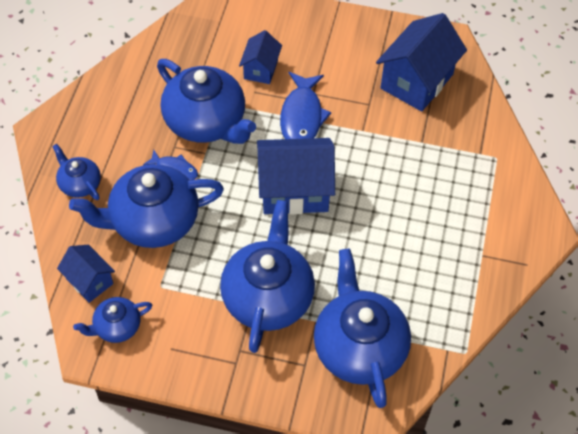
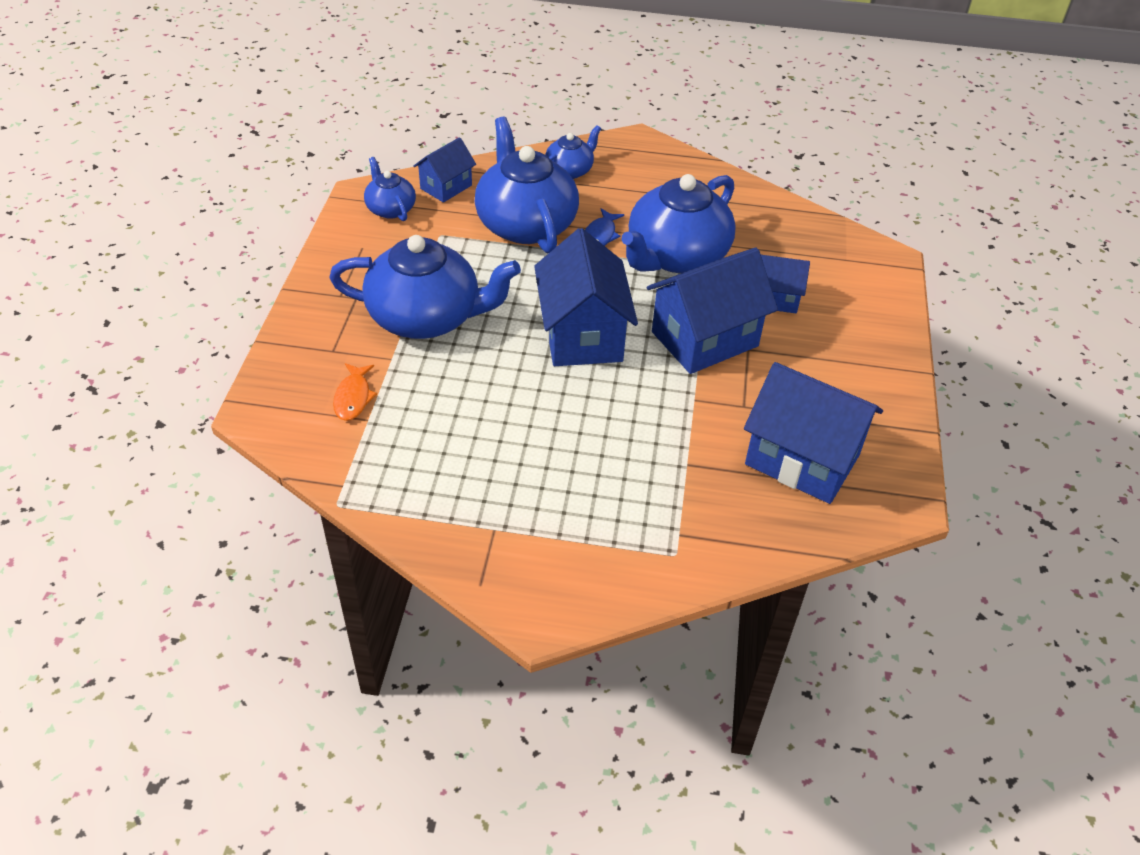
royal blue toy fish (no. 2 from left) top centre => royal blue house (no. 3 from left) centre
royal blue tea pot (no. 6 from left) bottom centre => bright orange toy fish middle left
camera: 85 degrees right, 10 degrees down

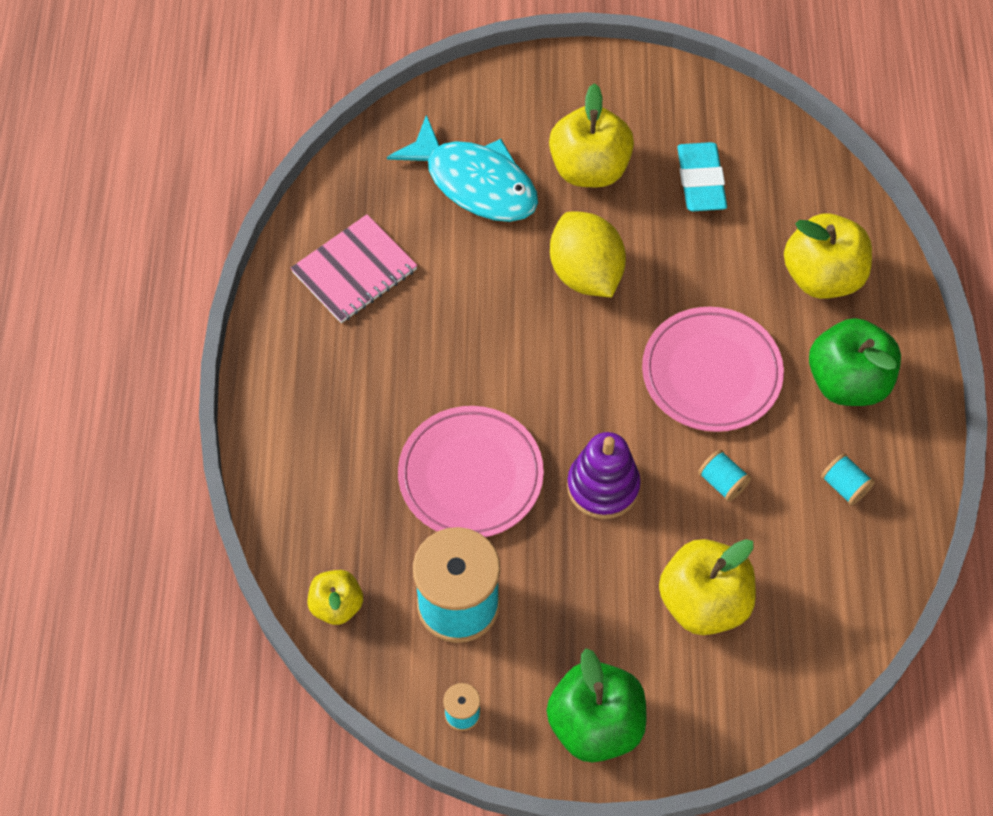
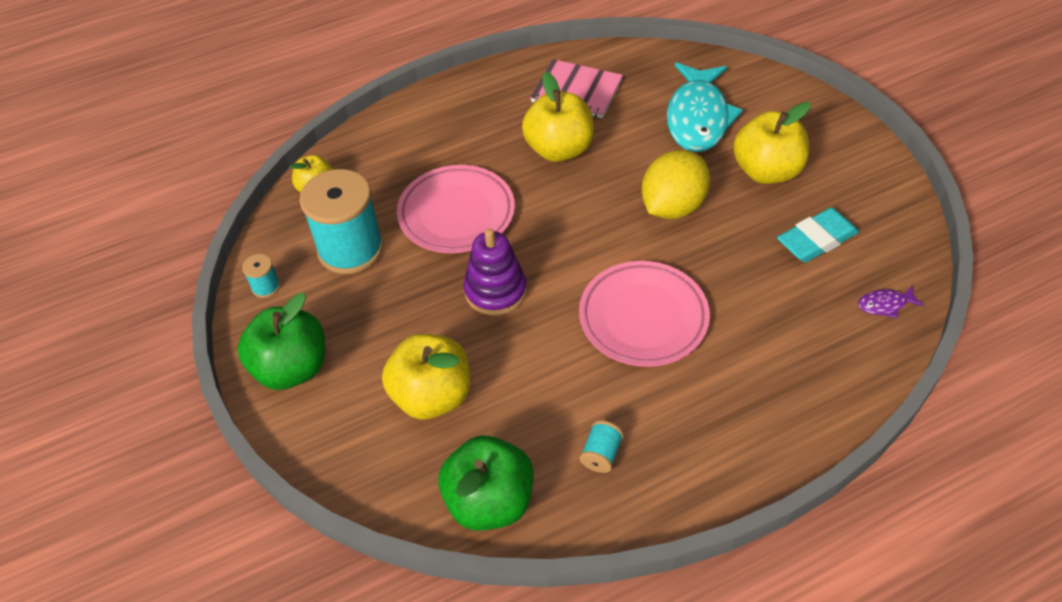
golden apple fruit (no. 4 from left in the first image) top right => golden apple fruit (no. 3 from left) top centre, shifted
leaf-green apple fruit (no. 2 from left) middle right => leaf-green apple fruit (no. 2 from left) bottom centre, shifted
aqua reel of thread (no. 3 from left) middle right => nothing
nothing => purple toy fish middle right
camera: 65 degrees right, 10 degrees down

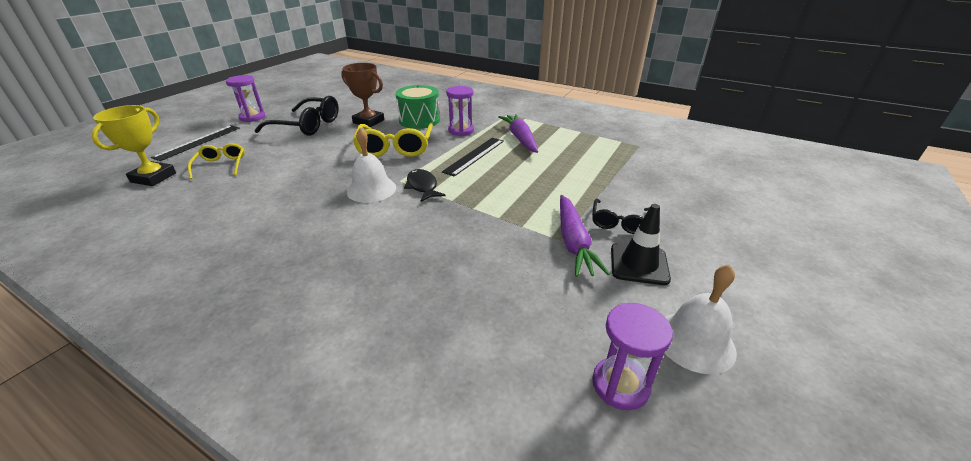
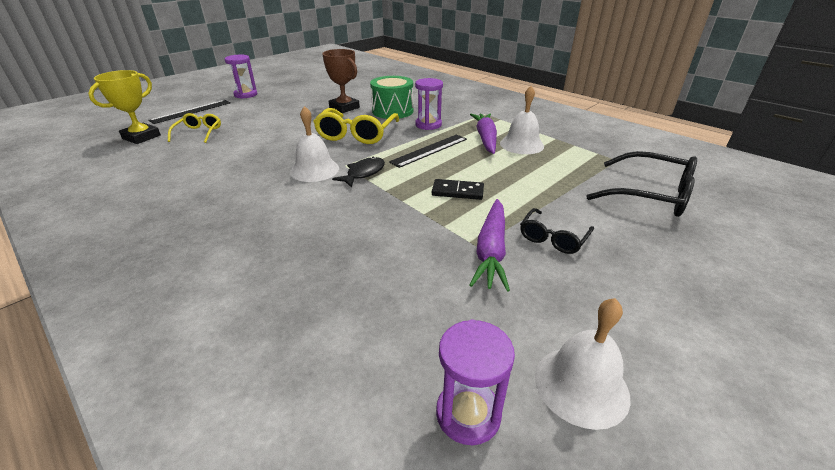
ebony spectacles (no. 1 from left in the first image) top left => ebony spectacles (no. 2 from left) middle right, shifted
ebony toy fish centre, 45 degrees clockwise
ebony safety cone centre => nothing
nothing => snow-white bell (no. 2 from left) top centre
nothing => ebony domino centre
camera: 15 degrees right, 0 degrees up

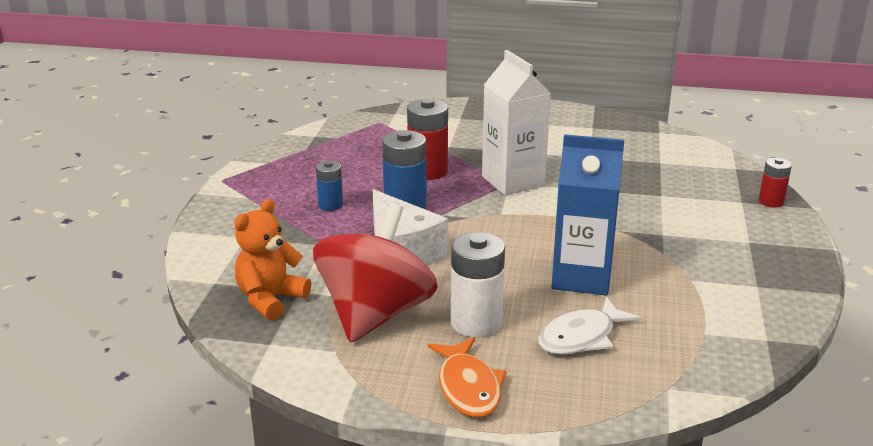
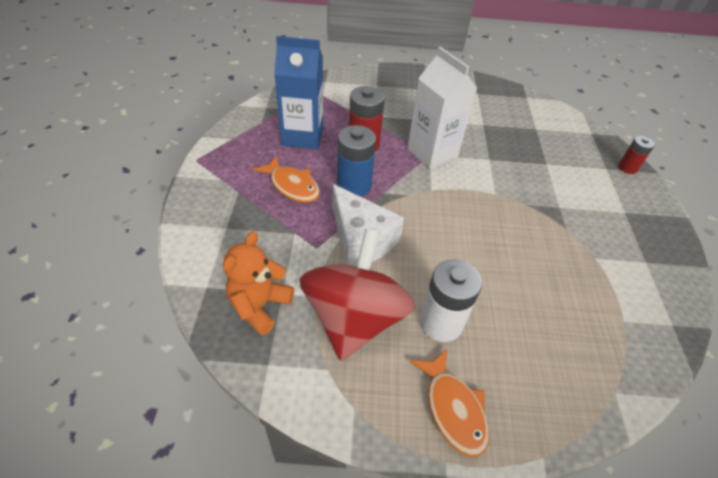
royal blue carton middle right => royal blue carton top centre, shifted
royal blue AA battery (no. 1 from left) centre => bright orange toy fish (no. 1 from left) centre
snow-white toy fish bottom right => nothing
camera: 10 degrees left, 20 degrees up

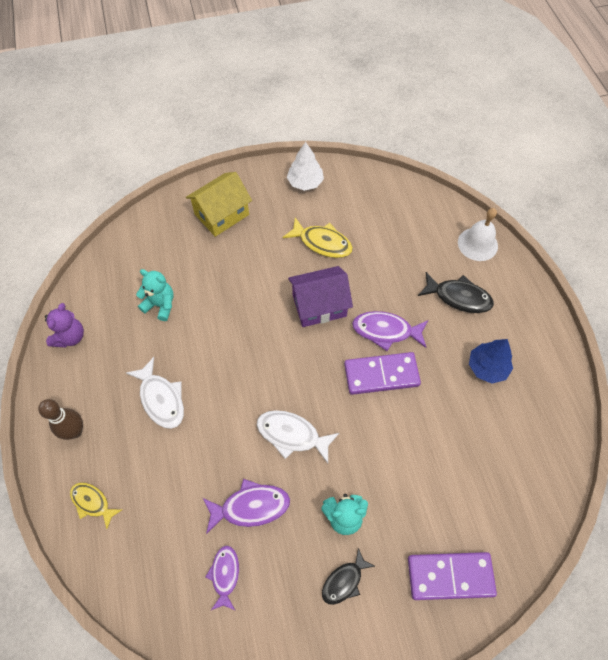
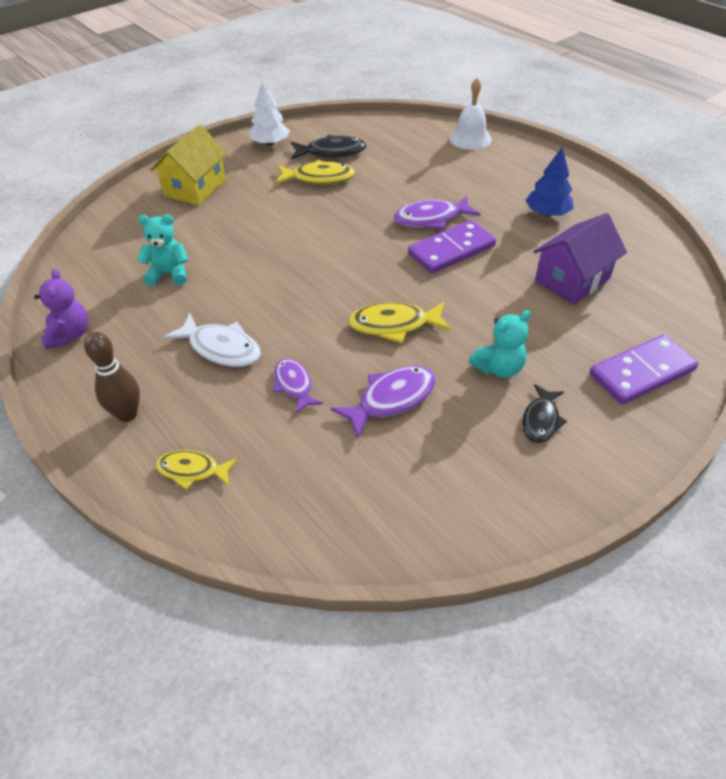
purple house centre => purple house top right, shifted
ebony toy fish (no. 2 from left in the first image) middle right => ebony toy fish (no. 1 from left) top centre, shifted
snow-white toy fish (no. 2 from left) centre => golden toy fish (no. 3 from left) centre
purple toy fish (no. 1 from left) bottom centre => purple toy fish (no. 1 from left) centre, shifted
camera: 25 degrees left, 15 degrees down

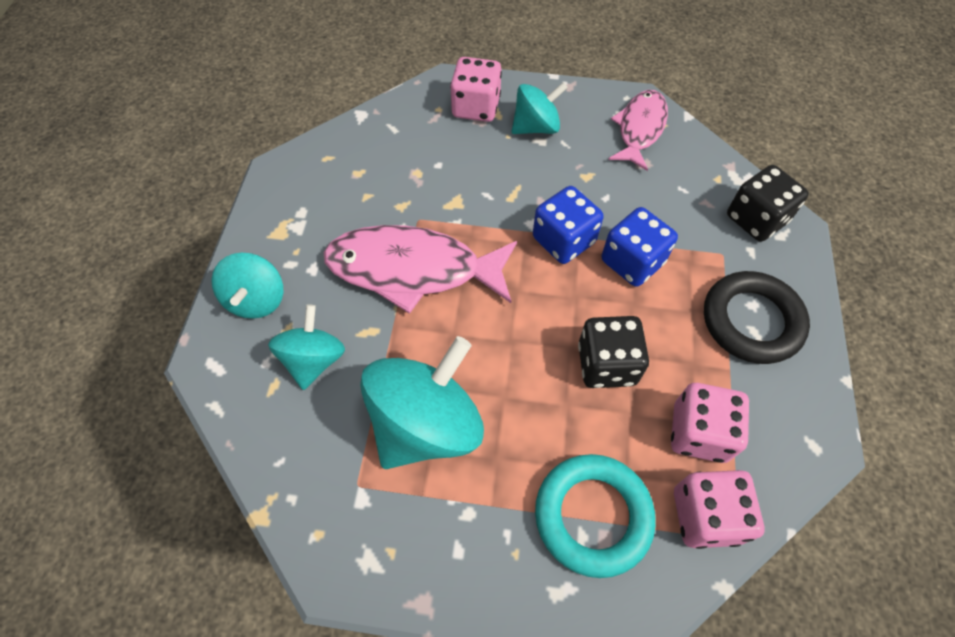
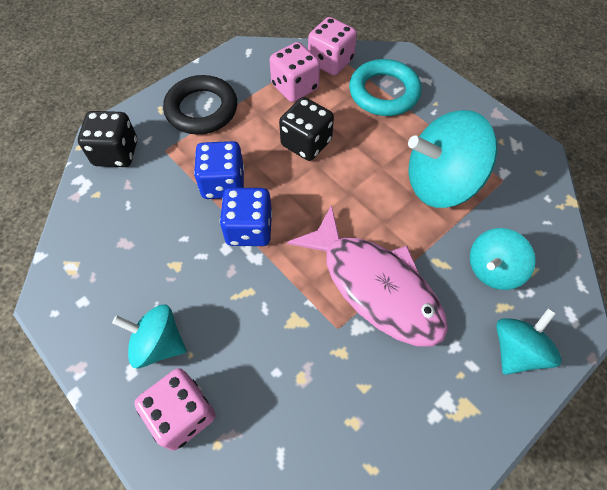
rose-pink toy fish (no. 2 from left) top right => nothing
camera: 140 degrees left, 0 degrees up

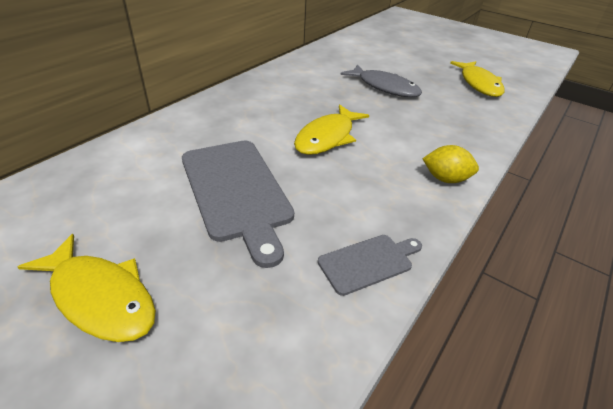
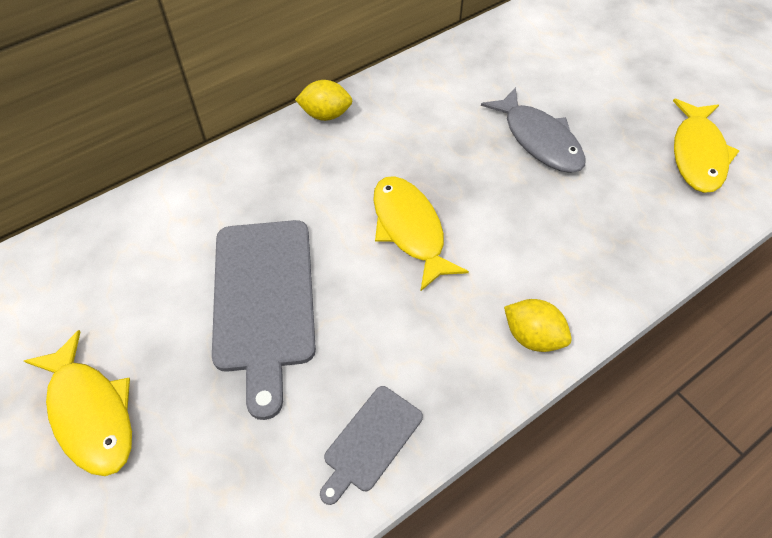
golden toy fish (no. 2 from left) top centre => golden toy fish (no. 2 from left) centre, 105 degrees clockwise
grey chopping board (no. 2 from left) centre => grey chopping board (no. 2 from left) bottom centre, 135 degrees clockwise
nothing => golden lemon (no. 1 from left) top centre
camera: 20 degrees right, 15 degrees up

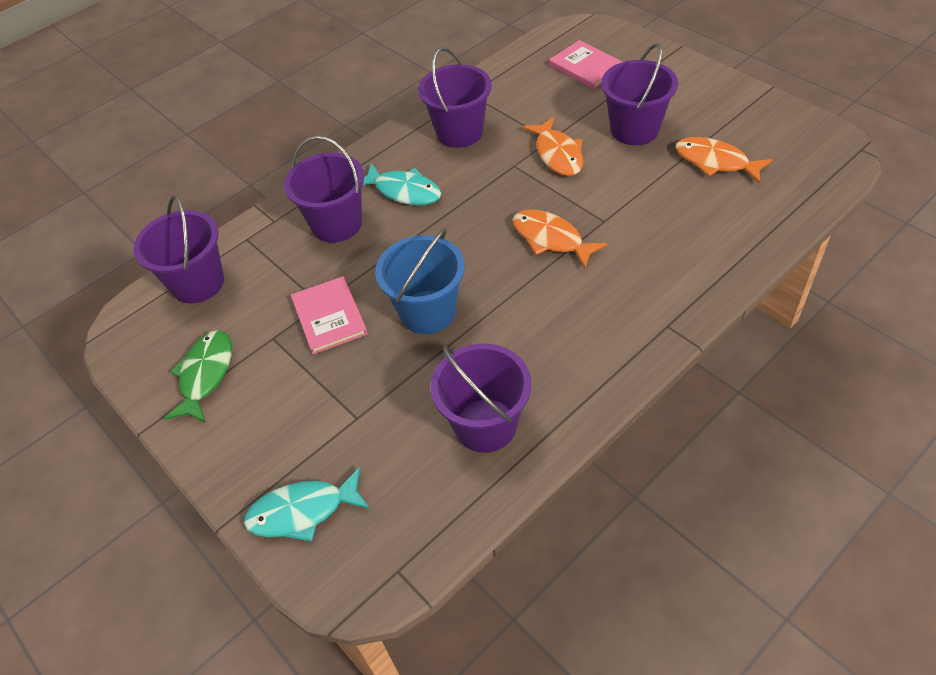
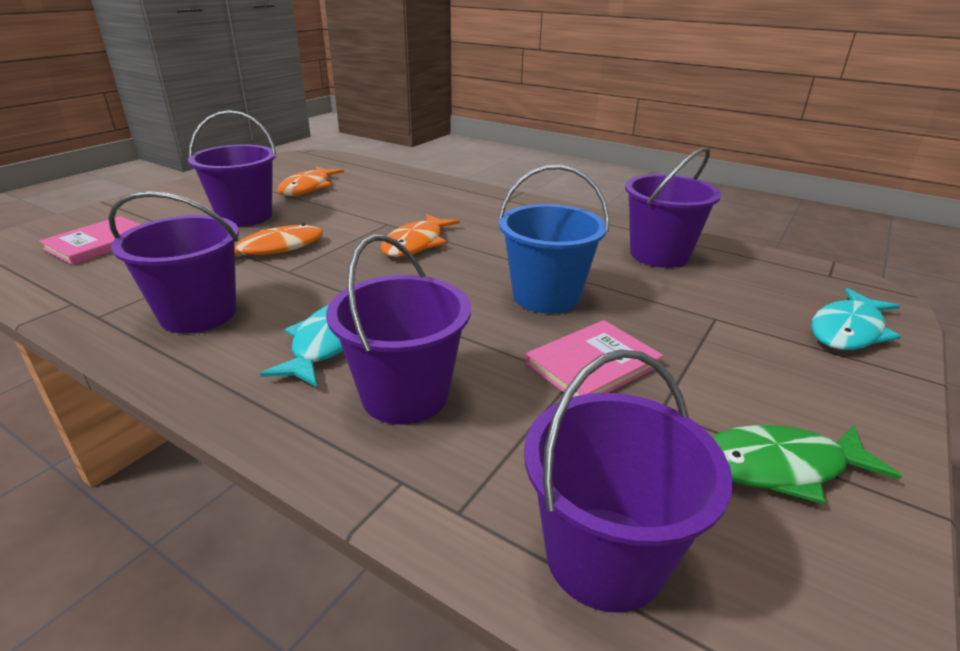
aqua toy fish (no. 1 from left in the first image) bottom left => aqua toy fish (no. 2 from left) middle right, 75 degrees clockwise
camera: 110 degrees left, 20 degrees down

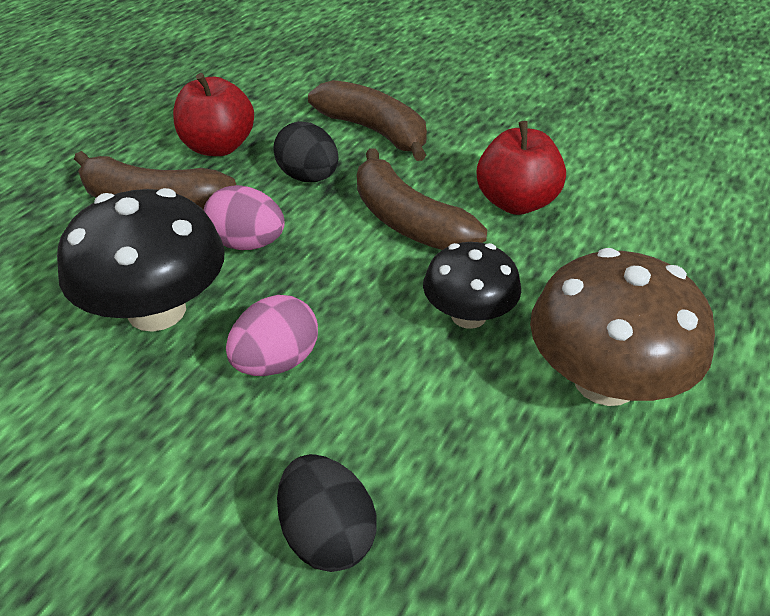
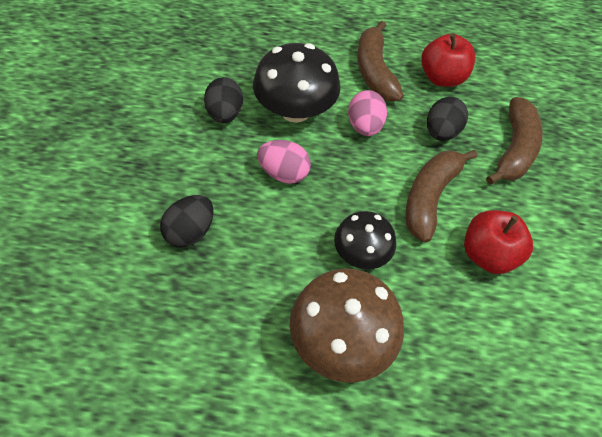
nothing => ebony egg shape (no. 2 from left) top centre
camera: 65 degrees right, 15 degrees up

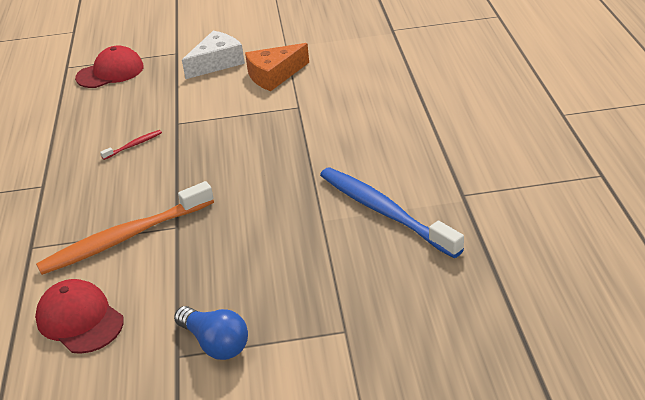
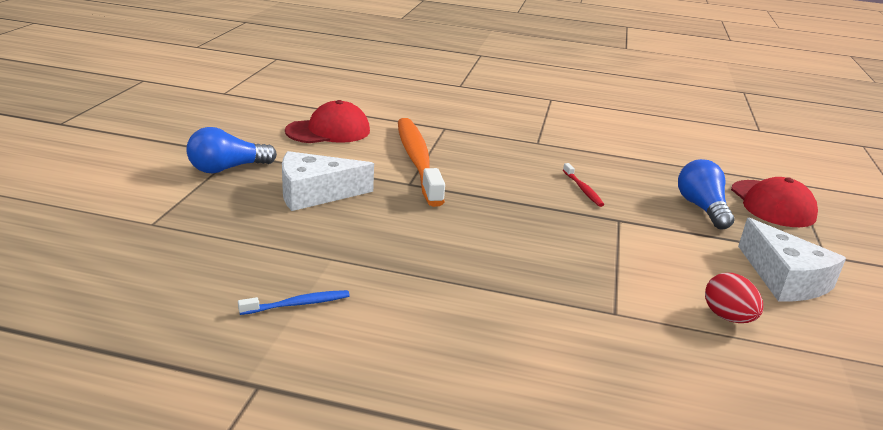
bright orange piece of cheese top centre => red egg shape bottom right
royal blue dental brush centre => royal blue dental brush bottom left, x0.41
nothing => snow-white piece of cheese (no. 1 from left) centre
nothing => royal blue bulb (no. 2 from left) middle right
camera: 105 degrees right, 10 degrees down

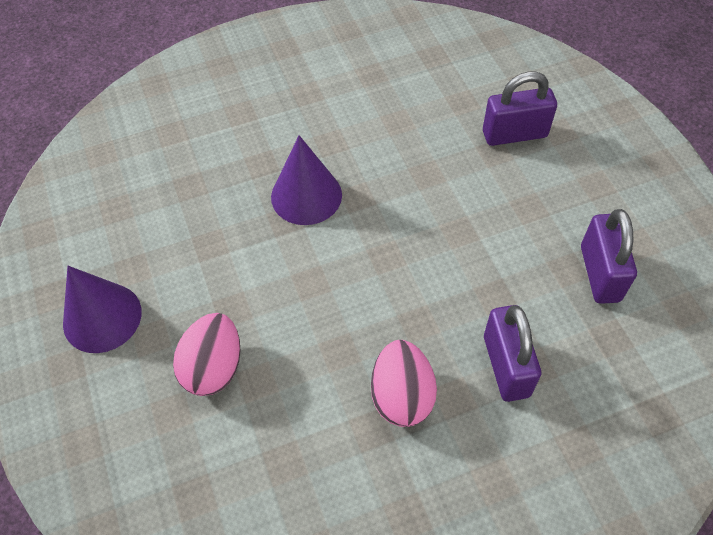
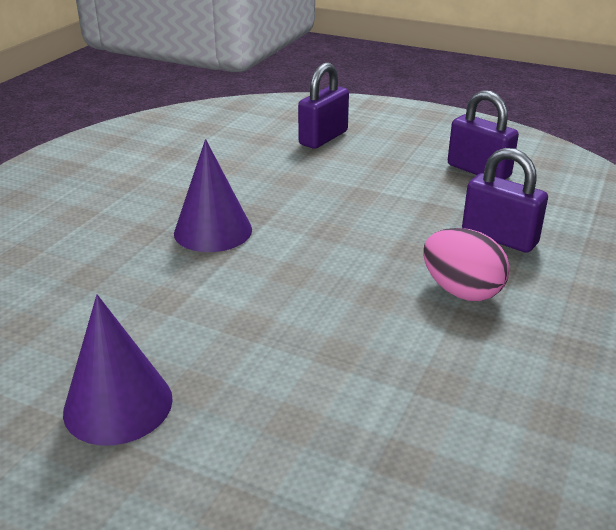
rose-pink egg shape (no. 1 from left) middle left => nothing
camera: 45 degrees left, 25 degrees down

